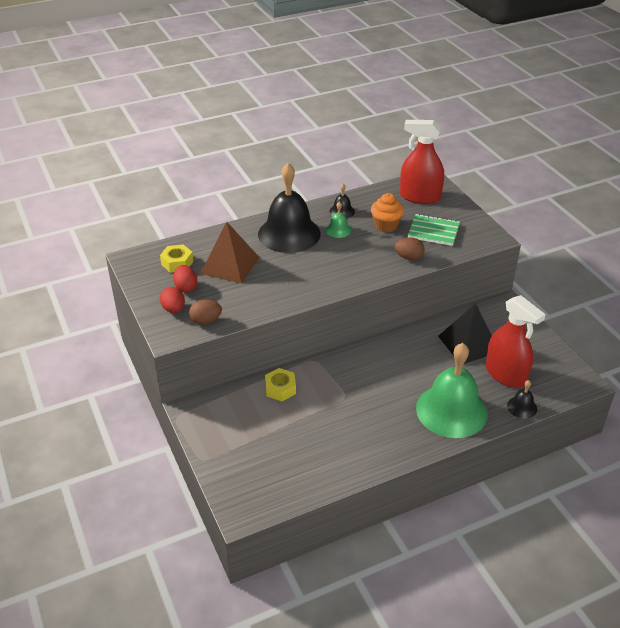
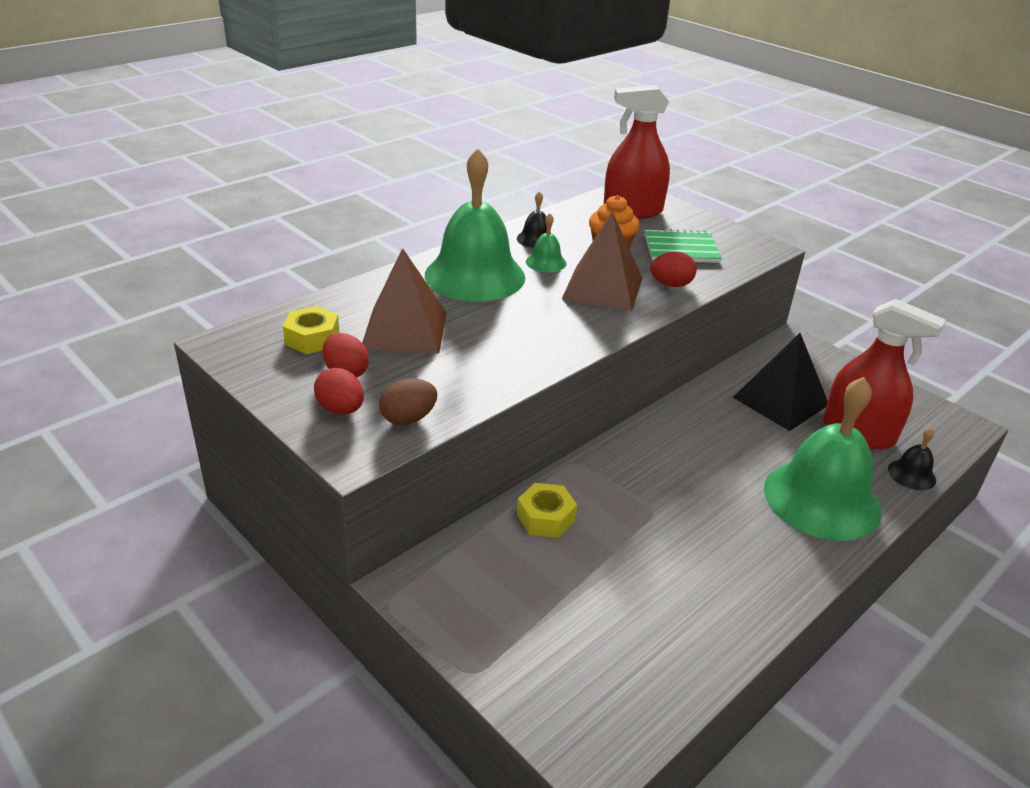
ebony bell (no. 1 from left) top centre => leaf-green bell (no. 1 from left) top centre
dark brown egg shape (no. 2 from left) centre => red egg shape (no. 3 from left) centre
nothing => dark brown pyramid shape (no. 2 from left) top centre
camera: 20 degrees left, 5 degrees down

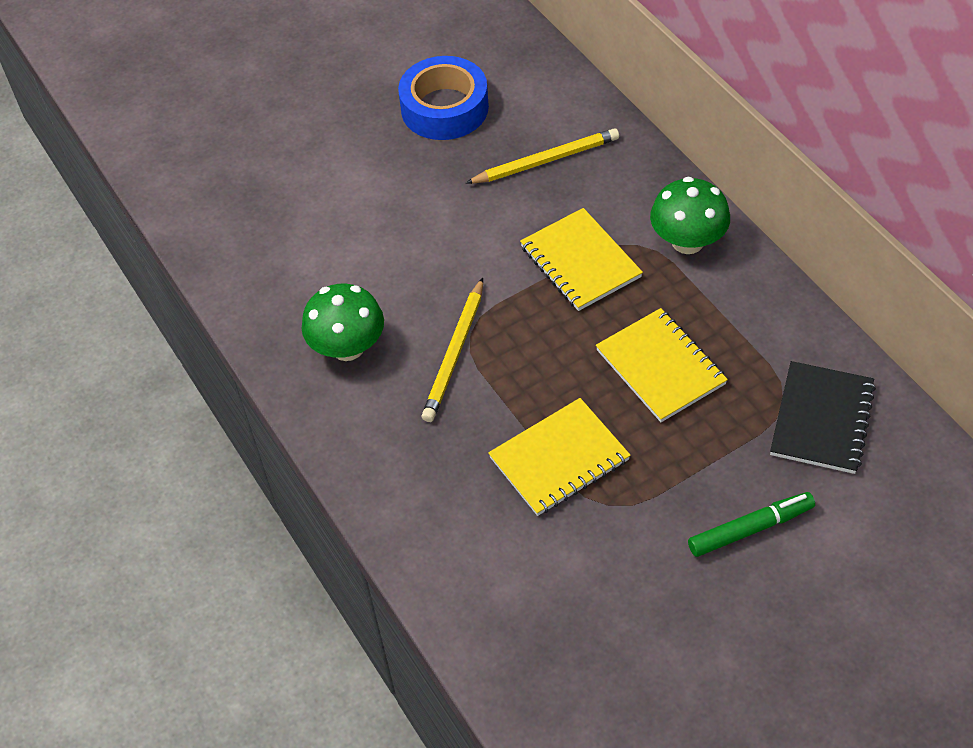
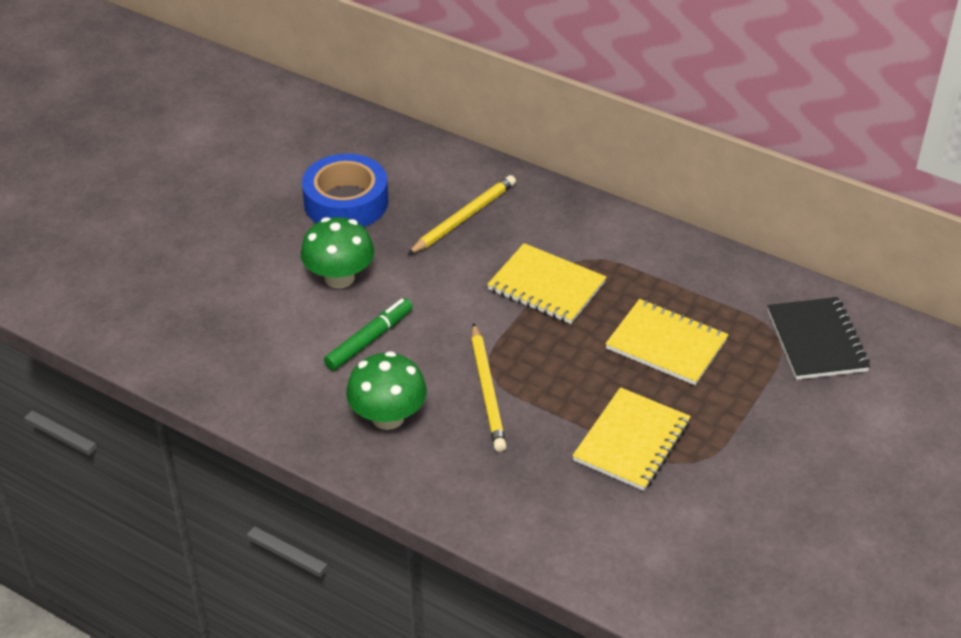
leaf-green toadstool (no. 2 from left in the first image) top right => leaf-green toadstool (no. 1 from left) centre, shifted
leaf-green marker bottom right => leaf-green marker centre, shifted
camera: 30 degrees left, 10 degrees down

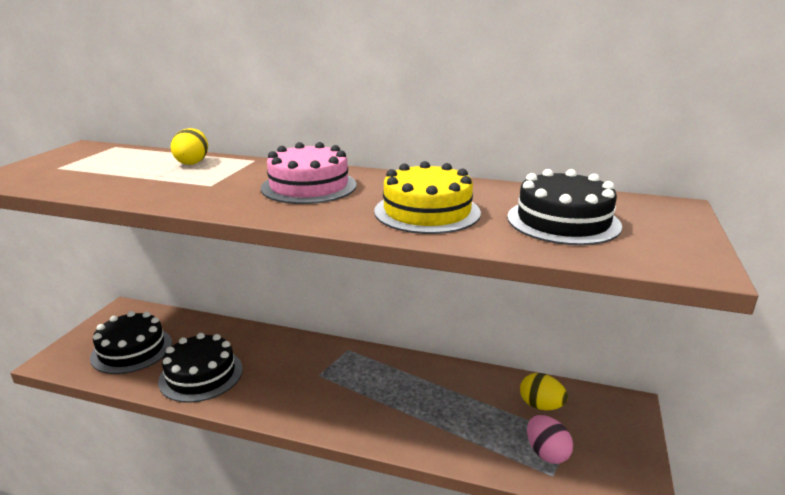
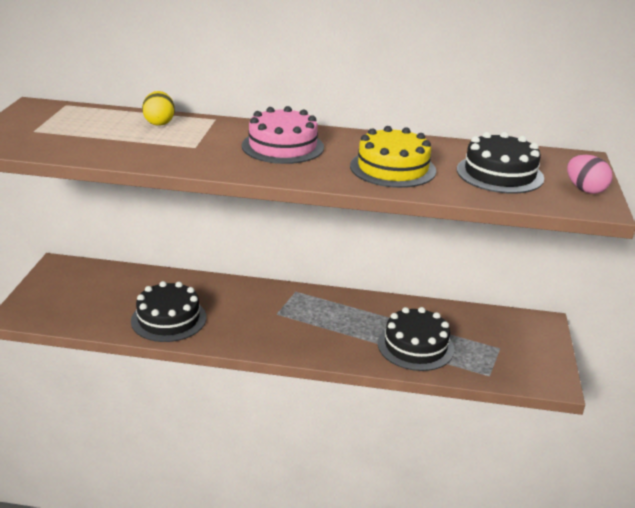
ebony gateau (no. 1 from left in the first image) bottom left => ebony gateau (no. 2 from left) bottom centre, shifted
golden egg shape (no. 2 from left) bottom right => nothing
rose-pink egg shape bottom right => rose-pink egg shape middle right, shifted
camera: 10 degrees left, 5 degrees up

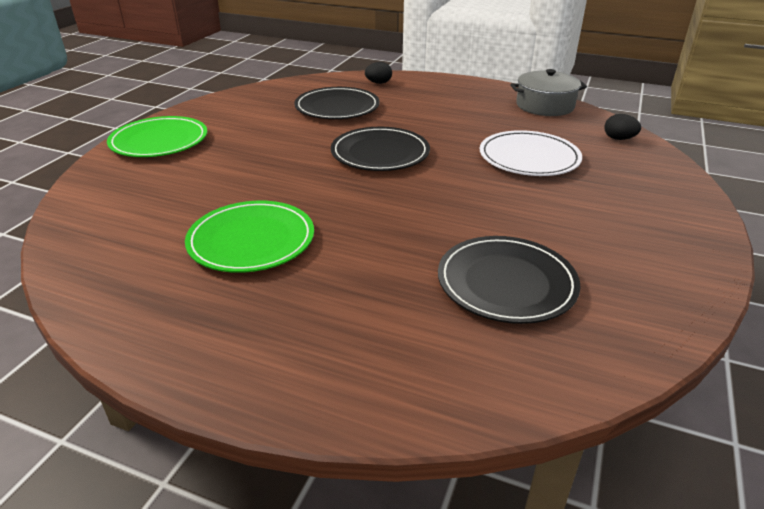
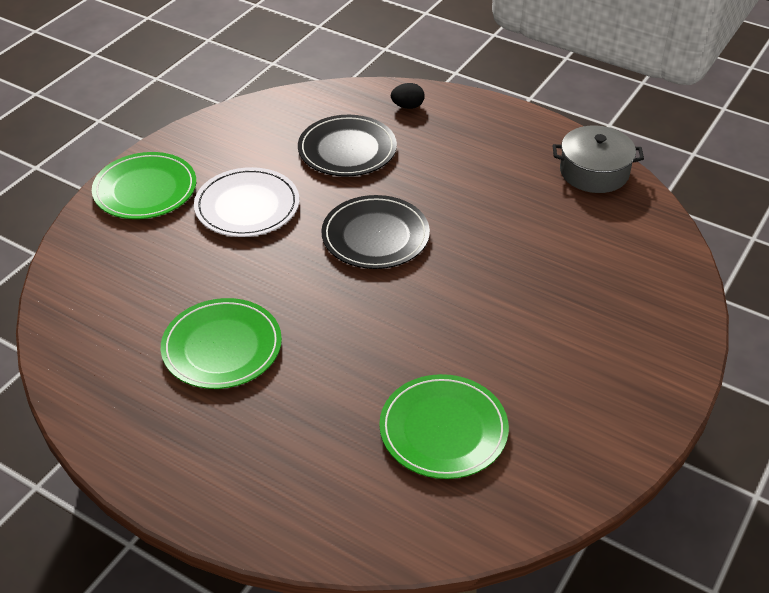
ebony egg shape (no. 2 from left) top right => nothing
snow-white dinner plate top right => snow-white dinner plate middle left, shifted
ebony dinner plate (no. 3 from left) centre => leaf-green dinner plate (no. 3 from left) bottom centre
camera: 10 degrees right, 10 degrees up

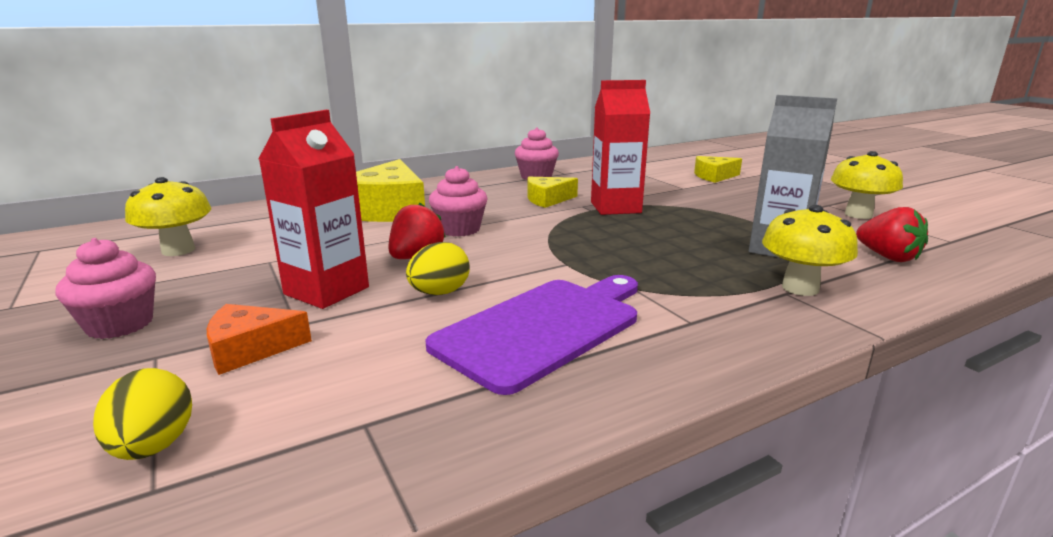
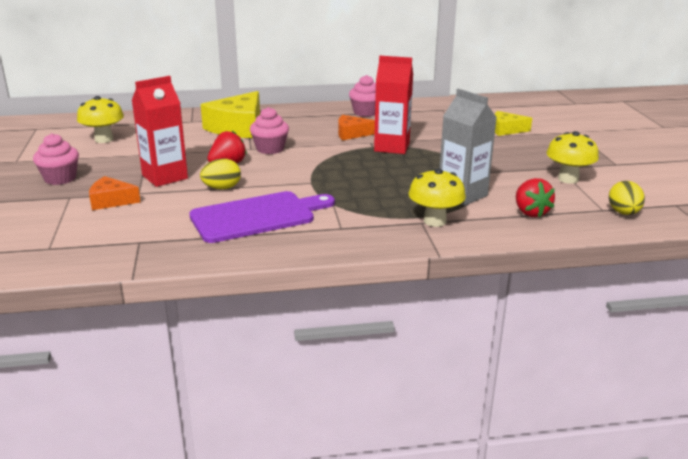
golden piece of cheese (no. 2 from left) centre => bright orange piece of cheese (no. 2 from left) top centre
golden egg shape (no. 1 from left in the first image) bottom left => golden egg shape (no. 2 from left) middle right, shifted
camera: 20 degrees right, 5 degrees up

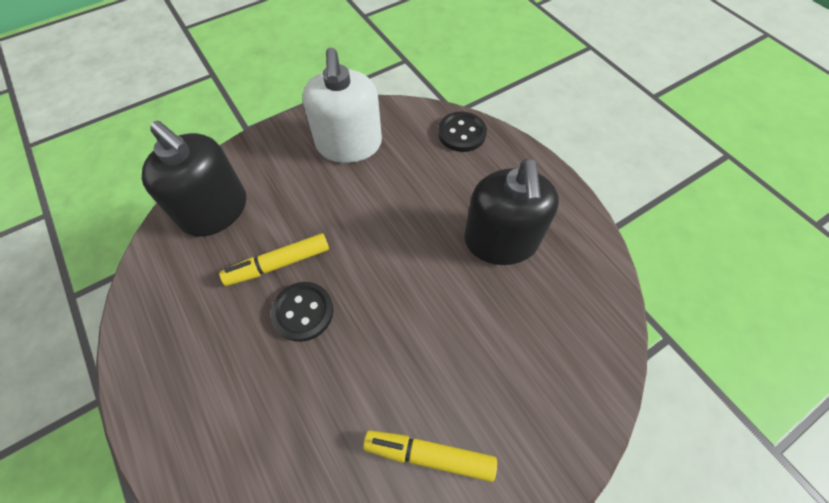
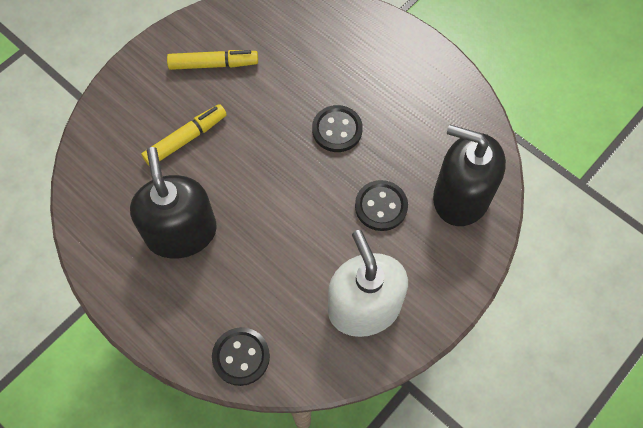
golden marker (no. 1 from left) middle left => golden marker (no. 1 from left) top left, shifted
nothing => ebony button (no. 3 from left) centre
camera: 165 degrees right, 5 degrees up

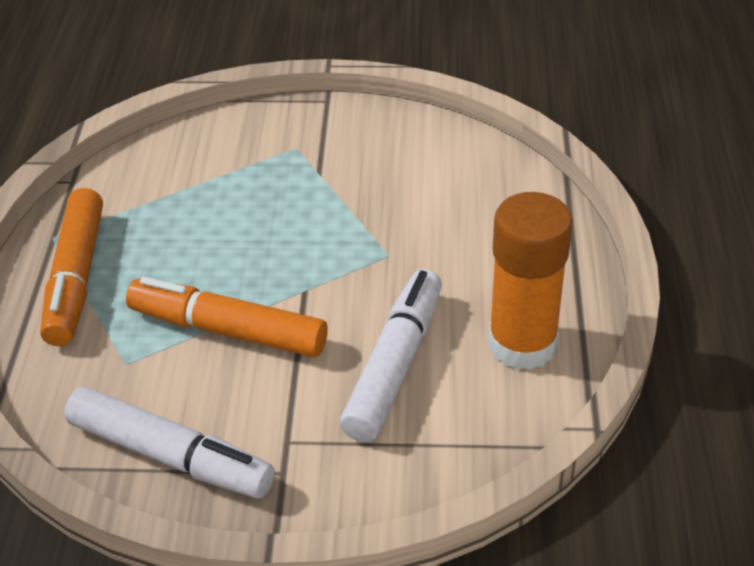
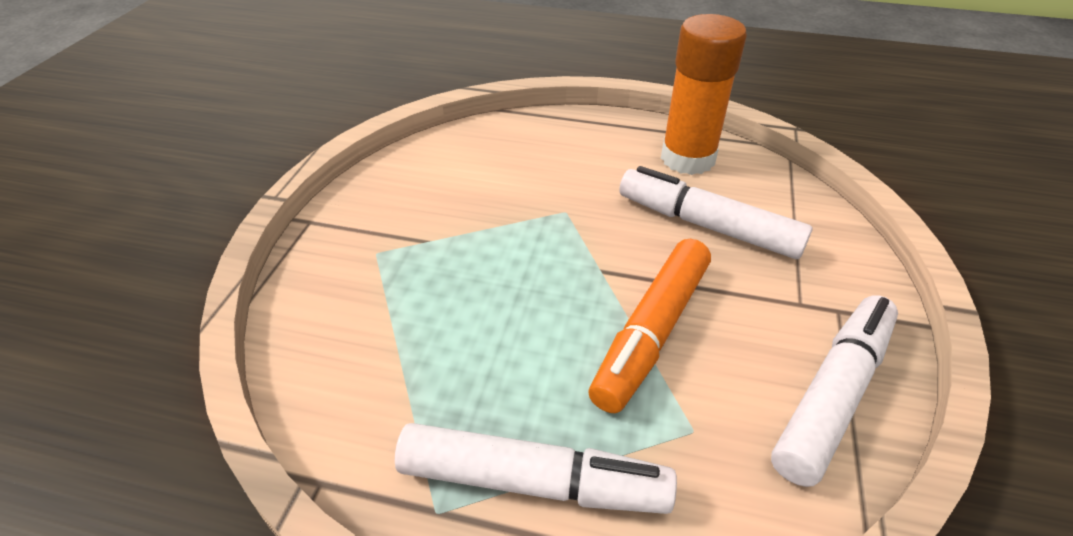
bright orange marker (no. 1 from left) middle left => snow-white marker (no. 1 from left) bottom centre
camera: 80 degrees left, 0 degrees up

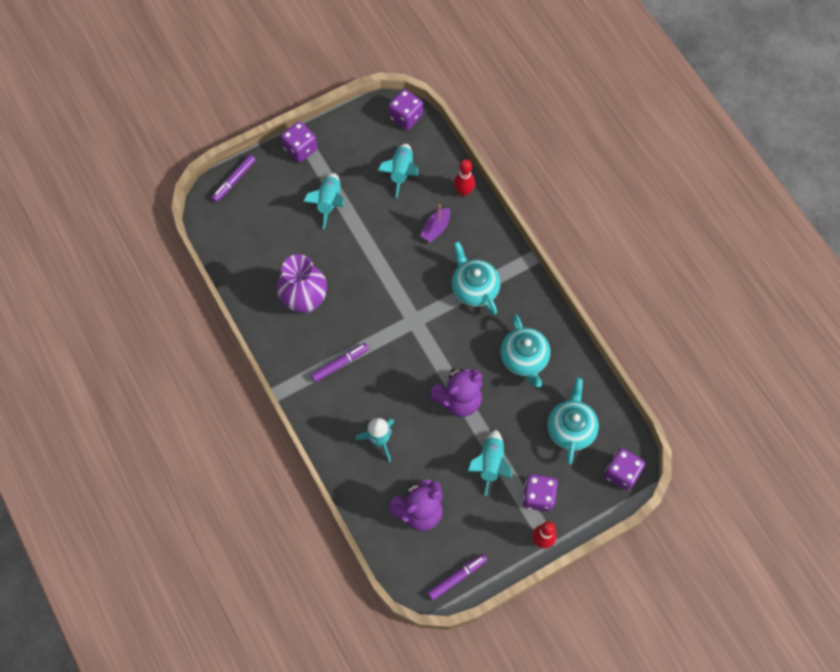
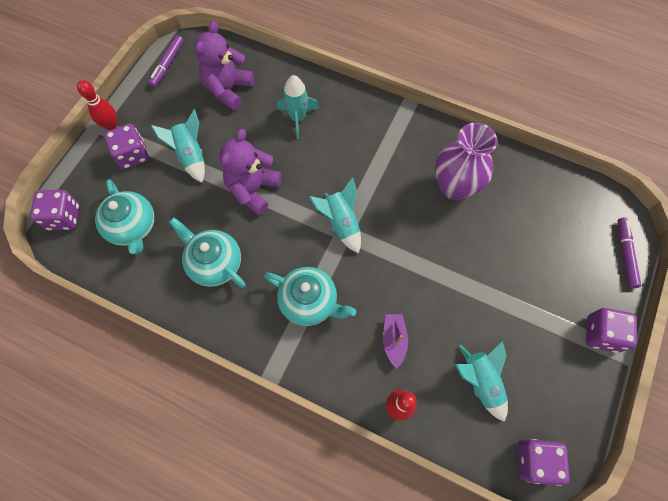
aqua spaceship (no. 1 from left in the first image) top centre => aqua spaceship (no. 3 from left) centre, shifted
purple marker (no. 2 from left) centre => nothing
camera: 145 degrees right, 0 degrees up

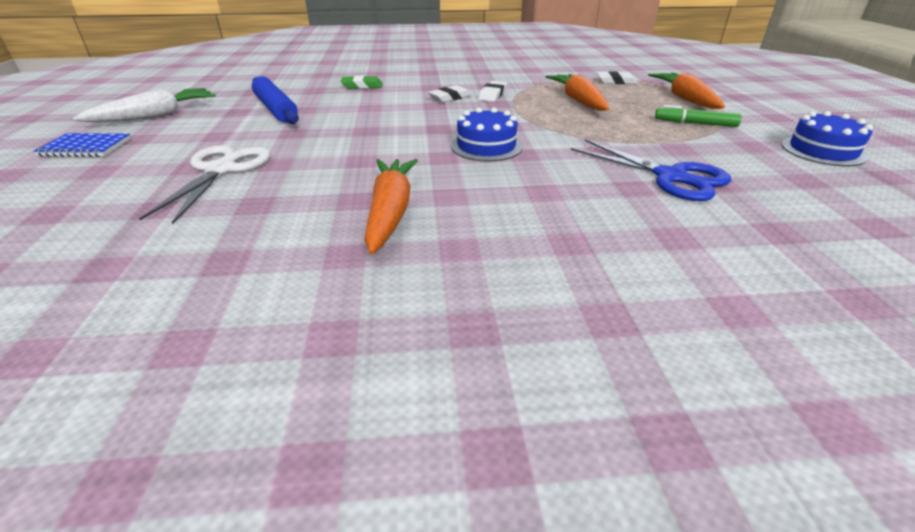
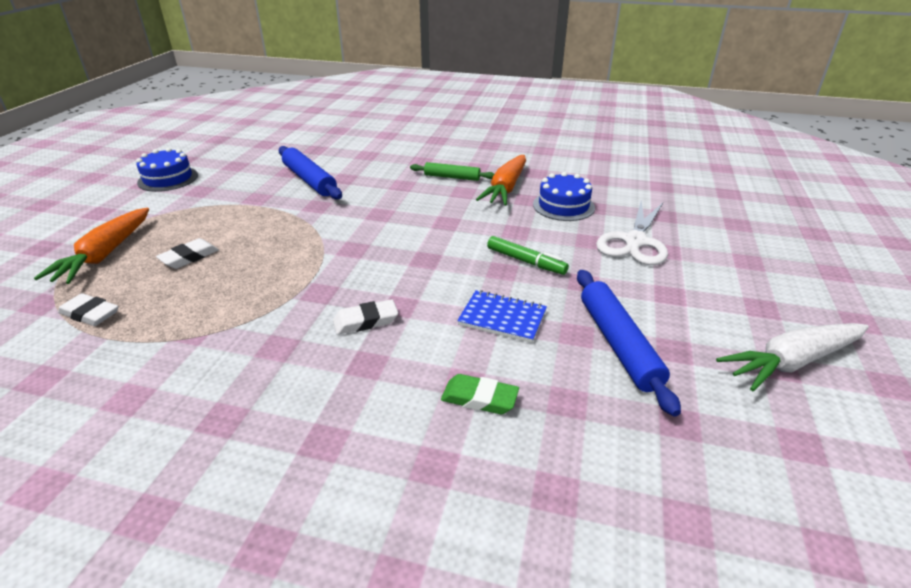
bright orange carrot (no. 2 from left) top centre => nothing
snow-white eraser (no. 2 from left) top centre => snow-white eraser (no. 2 from left) middle left, shifted
leaf-green marker top right => leaf-green marker centre, shifted
royal blue gateau (no. 1 from left in the first image) top centre => royal blue gateau (no. 2 from left) centre, shifted
royal blue notepad top left => royal blue notepad centre, shifted
royal blue shears top right => royal blue rolling pin (no. 1 from left) top centre
nothing => leaf-green rolling pin top centre
camera: 160 degrees left, 0 degrees up

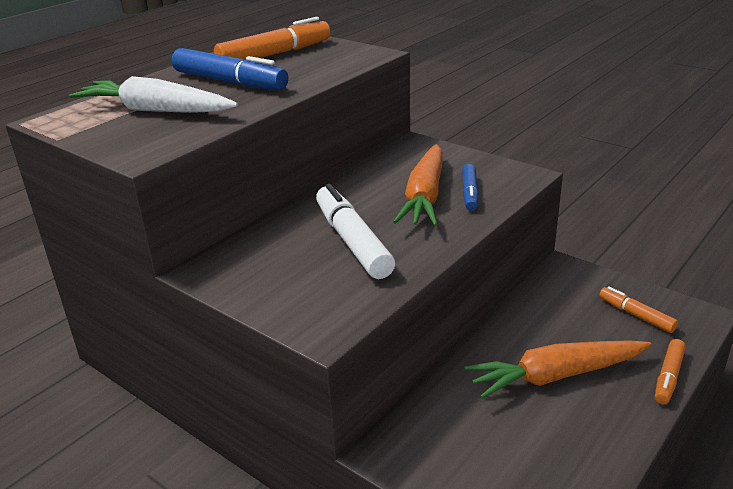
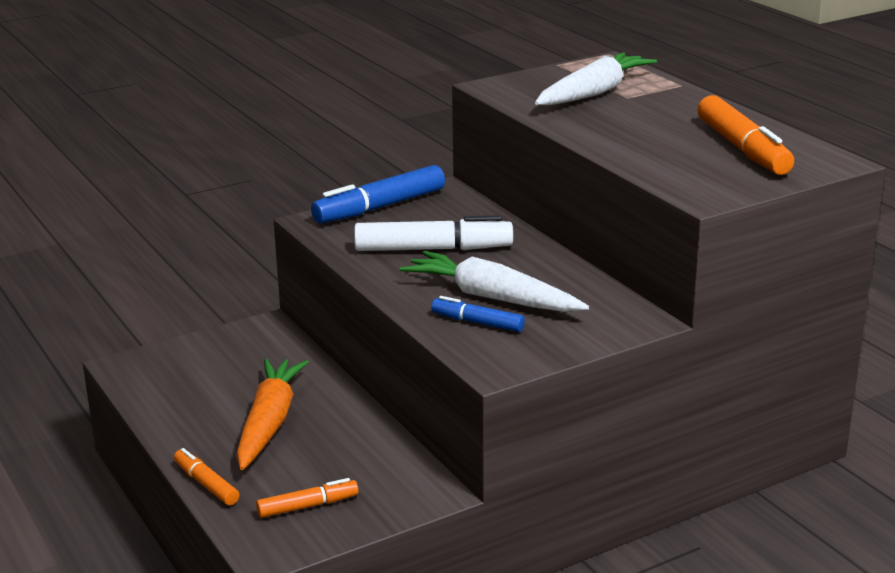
royal blue marker (no. 1 from left) top left => royal blue marker (no. 1 from left) centre, shifted
bright orange carrot (no. 1 from left) centre => snow-white carrot (no. 1 from left) centre
camera: 110 degrees right, 5 degrees down

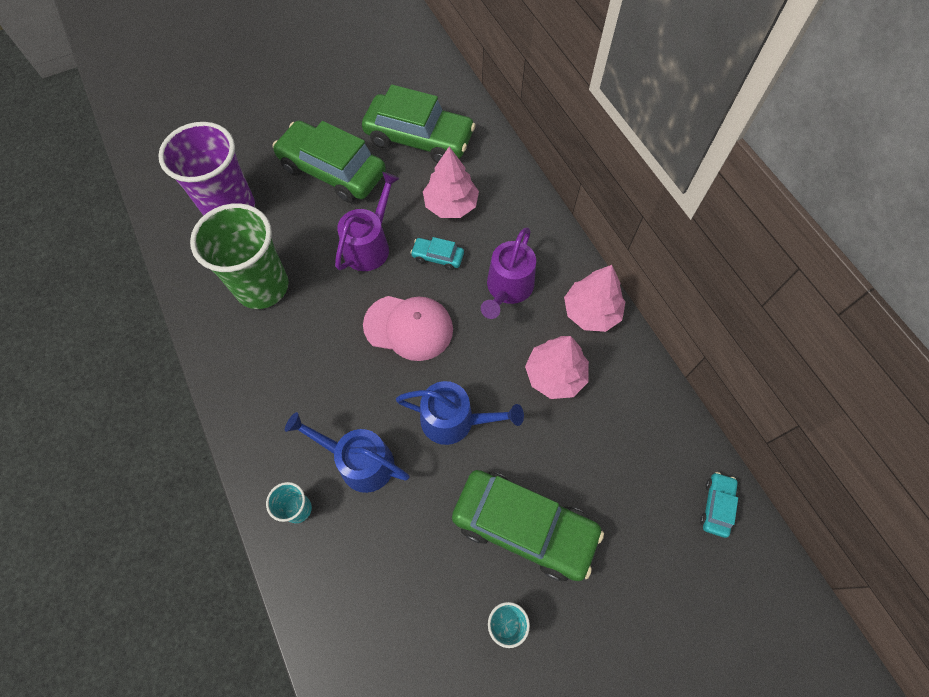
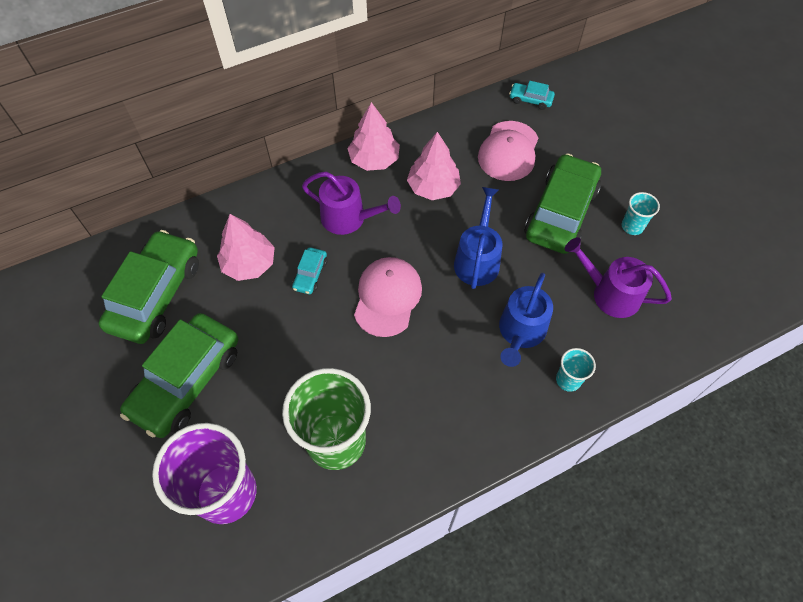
purple watering pot (no. 1 from left in the first image) top centre => purple watering pot (no. 2 from left) middle right, shifted
nothing => rose-pink peaked cap (no. 2 from left) top centre
camera: 90 degrees left, 5 degrees down

